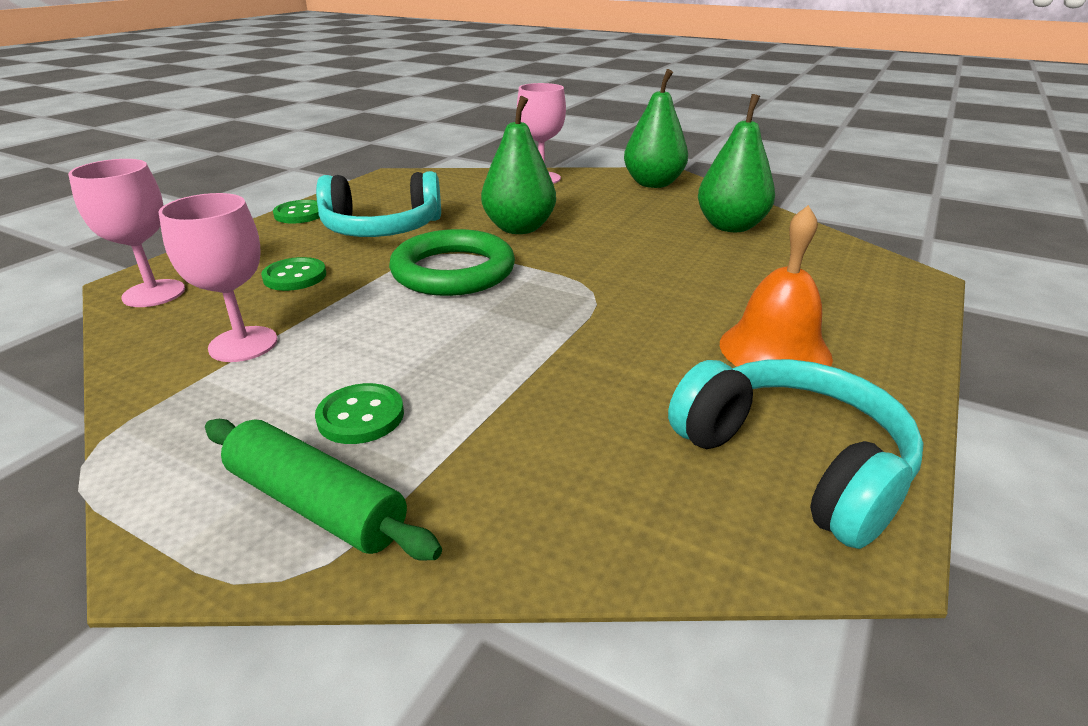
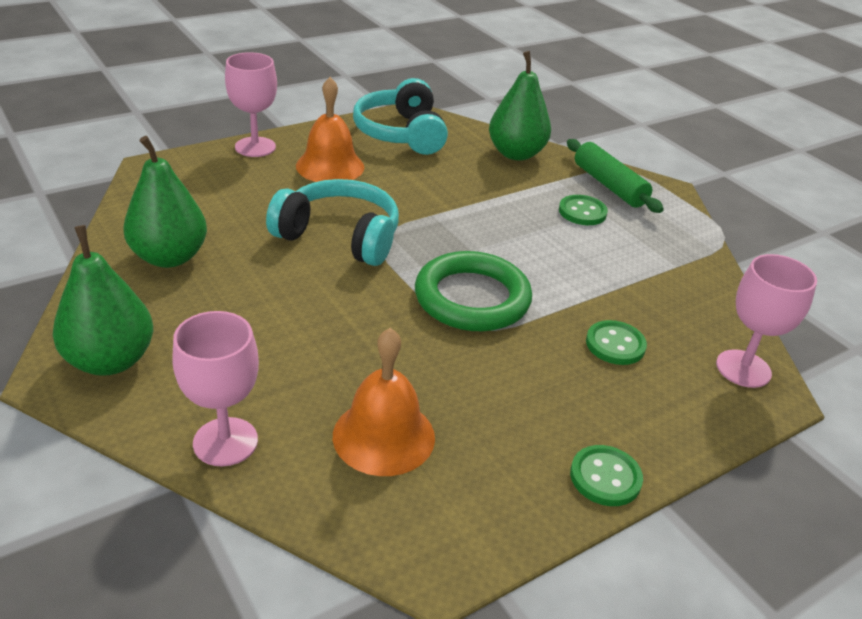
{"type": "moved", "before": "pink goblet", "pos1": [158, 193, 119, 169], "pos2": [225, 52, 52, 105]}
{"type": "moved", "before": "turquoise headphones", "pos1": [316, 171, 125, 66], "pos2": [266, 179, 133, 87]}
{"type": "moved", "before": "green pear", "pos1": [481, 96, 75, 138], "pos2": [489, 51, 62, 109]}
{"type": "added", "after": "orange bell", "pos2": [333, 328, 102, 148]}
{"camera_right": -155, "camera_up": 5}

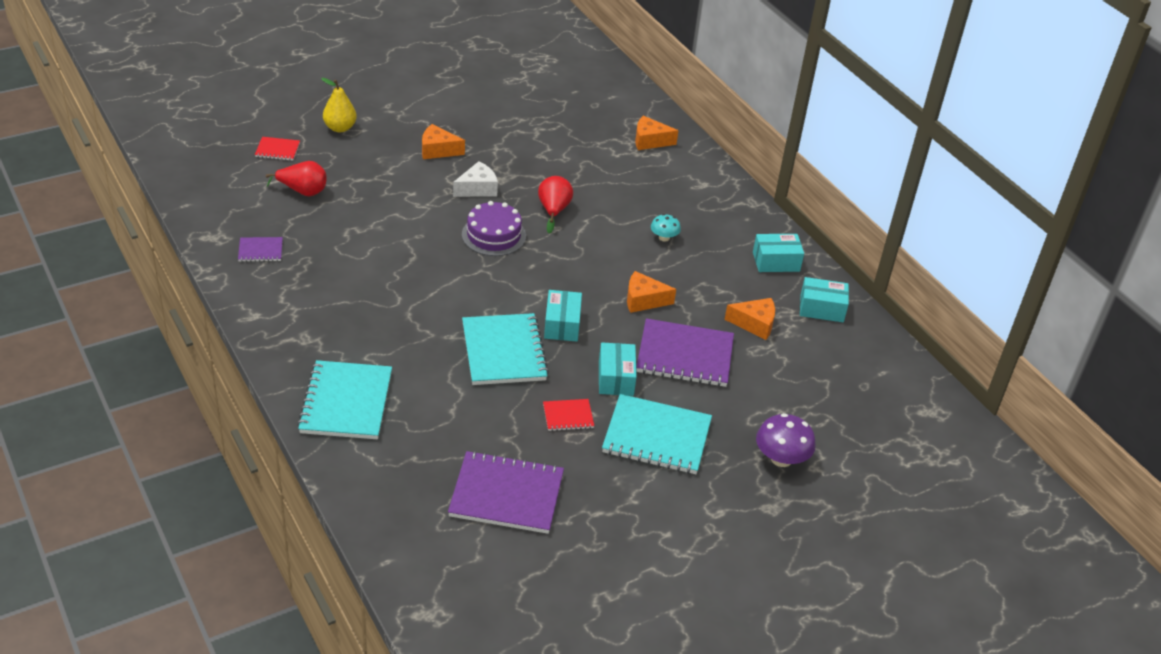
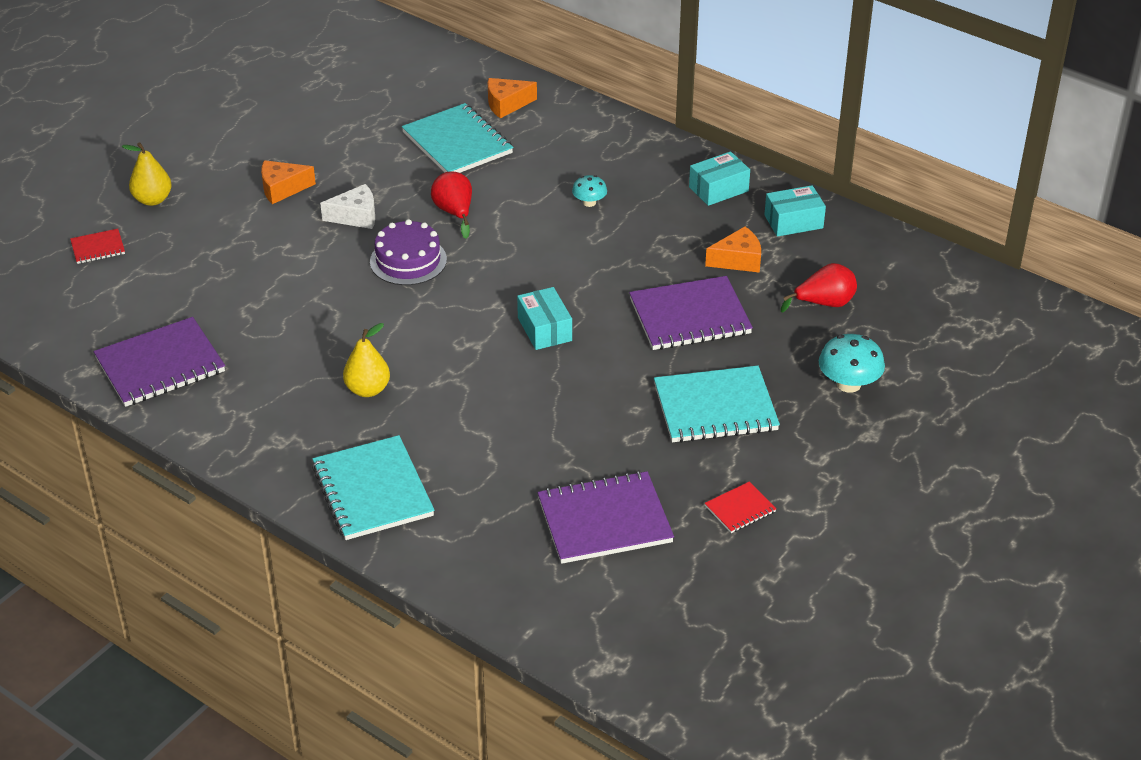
{"type": "resized", "before": "purple notebook", "pos1": [238, 237, 45, 25], "pos2": [94, 317, 131, 90], "scale": 2.06}
{"type": "moved", "before": "red pear", "pos1": [266, 161, 60, 35], "pos2": [781, 263, 76, 49]}
{"type": "turned", "before": "white cheese", "pos1": [453, 161, 45, 36], "pos2": [320, 184, 55, 45], "turn": 45}
{"type": "moved", "before": "turquoise notebook", "pos1": [462, 313, 87, 72], "pos2": [402, 103, 111, 70]}
{"type": "moved", "before": "red notebook", "pos1": [543, 399, 51, 32], "pos2": [705, 481, 71, 52]}
{"type": "removed", "before": "turquoise box", "pos1": [599, 342, 38, 54]}
{"type": "removed", "before": "orange cheese", "pos1": [627, 271, 49, 42]}
{"type": "recoloured", "before": "purple mushroom", "after": "turquoise mushroom", "pos1": [756, 413, 60, 54], "pos2": [819, 334, 66, 59]}
{"type": "added", "after": "yellow pear", "pos2": [343, 323, 47, 74]}
{"camera_right": -20, "camera_up": 0}

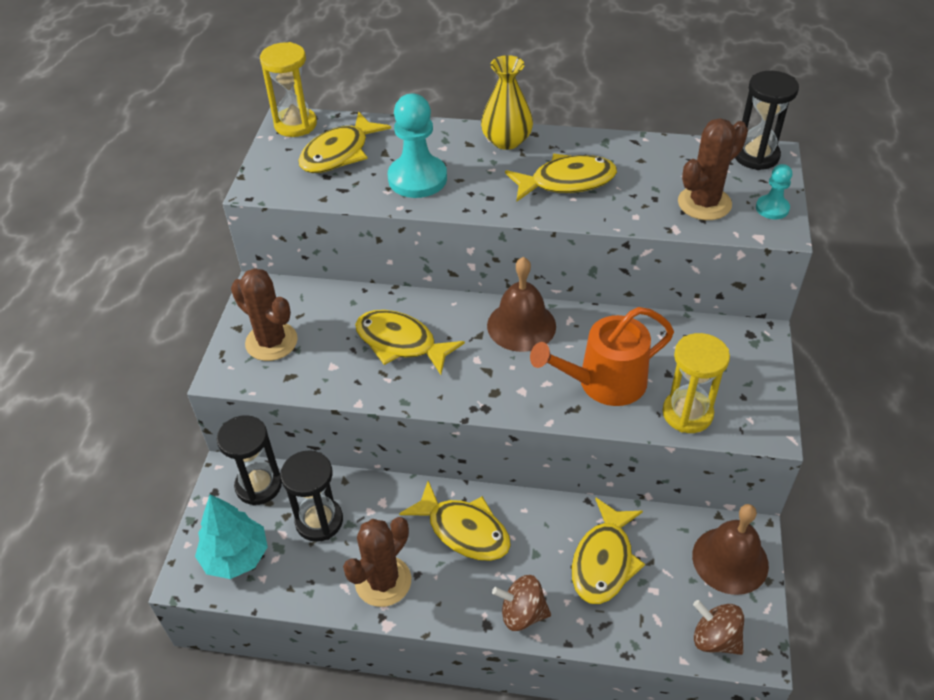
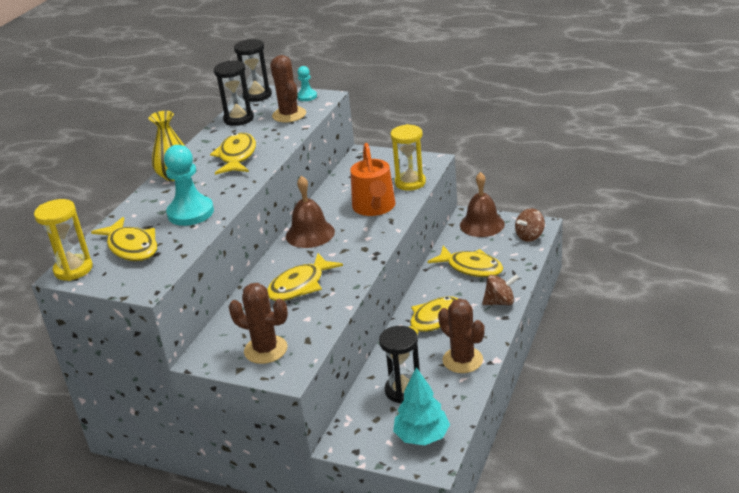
{"type": "moved", "before": "black hourglass", "pos1": [217, 415, 65, 90], "pos2": [214, 61, 40, 65]}
{"type": "turned", "before": "brown cactus", "pos1": [231, 268, 67, 93], "pos2": [229, 283, 59, 81], "turn": 60}
{"type": "turned", "before": "brown spinning top", "pos1": [492, 575, 59, 56], "pos2": [482, 275, 37, 30], "turn": -120}
{"camera_right": -75, "camera_up": -15}

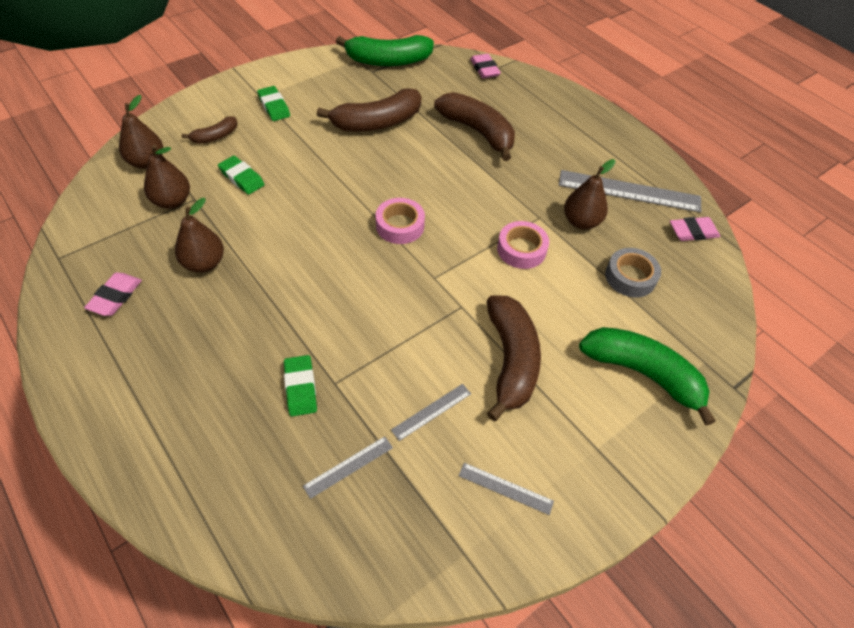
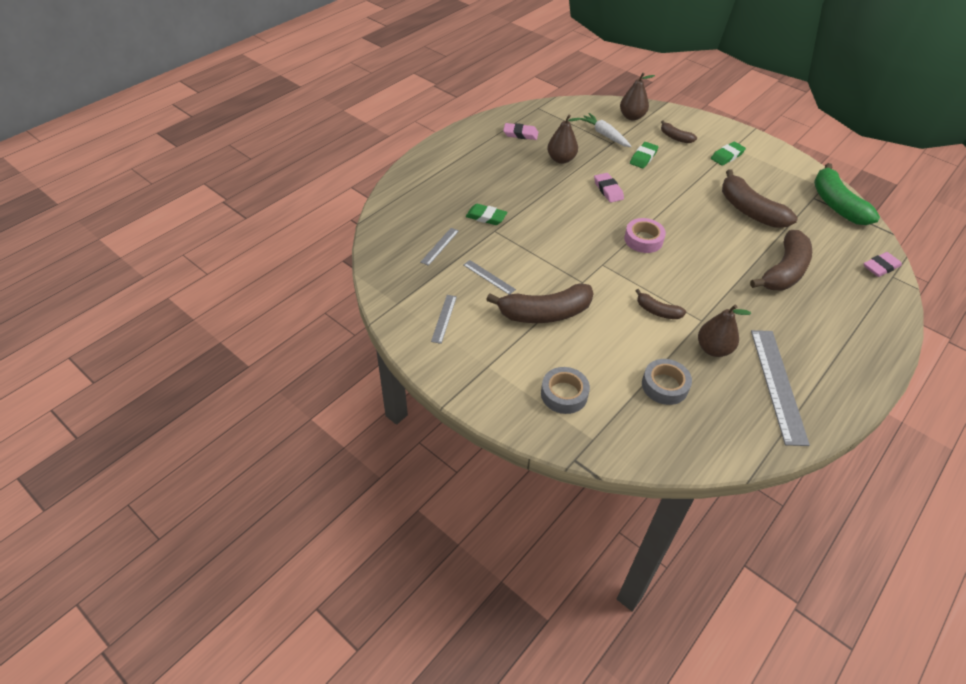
{"type": "replaced", "before": "brown pear", "after": "white carrot", "pos1": [144, 145, 46, 64], "pos2": [580, 113, 51, 34]}
{"type": "turned", "before": "green eraser", "pos1": [284, 355, 33, 61], "pos2": [466, 204, 41, 21], "turn": 45}
{"type": "turned", "before": "grey ruler", "pos1": [303, 436, 90, 63], "pos2": [420, 228, 39, 38], "turn": 75}
{"type": "replaced", "before": "pink tape", "after": "brown banana", "pos1": [497, 221, 52, 48], "pos2": [636, 289, 50, 30]}
{"type": "replaced", "before": "green banana", "after": "grey tape", "pos1": [579, 327, 137, 99], "pos2": [541, 367, 49, 47]}
{"type": "moved", "before": "pink eraser", "pos1": [670, 217, 50, 24], "pos2": [594, 173, 30, 30]}
{"camera_right": 80, "camera_up": -5}

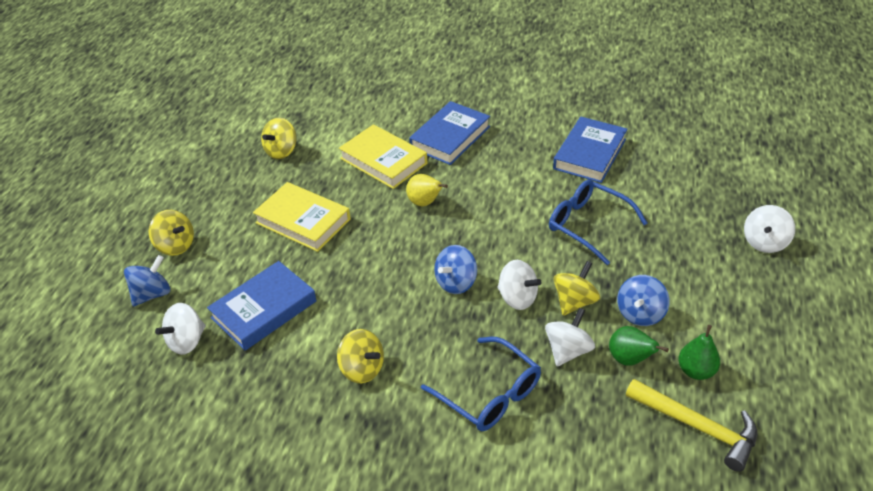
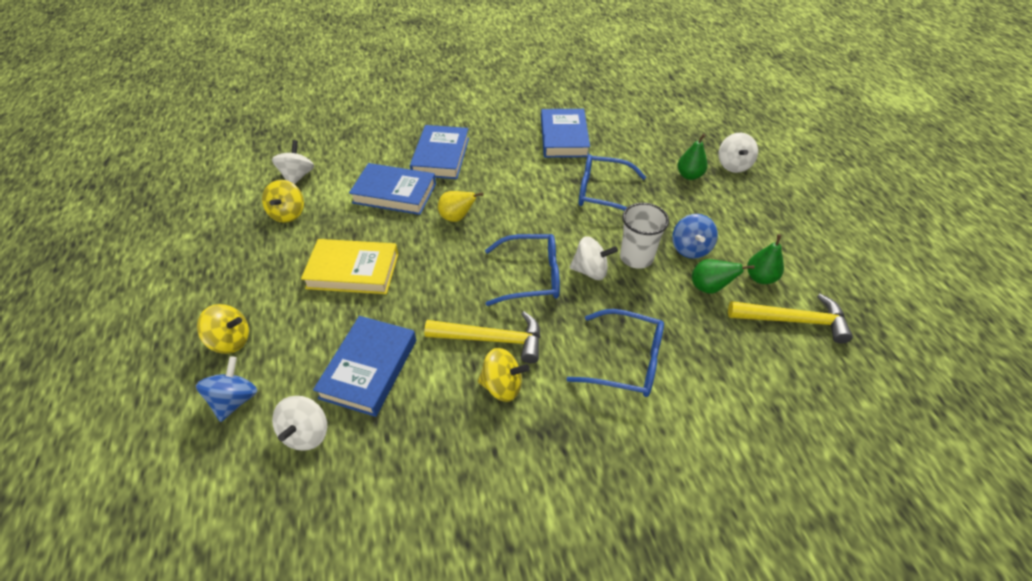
{"type": "recoloured", "before": "yellow book", "after": "blue book", "pos1": [339, 124, 88, 65], "pos2": [349, 163, 87, 52]}
{"type": "replaced", "before": "blue spinning top", "after": "blue glasses", "pos1": [434, 245, 43, 49], "pos2": [485, 234, 75, 72]}
{"type": "moved", "before": "white spinning top", "pos1": [545, 308, 50, 59], "pos2": [272, 140, 42, 44]}
{"type": "replaced", "before": "yellow spinning top", "after": "white cup", "pos1": [554, 261, 46, 55], "pos2": [620, 203, 49, 66]}
{"type": "added", "after": "yellow hammer", "pos2": [424, 311, 116, 52]}
{"type": "added", "after": "green pear", "pos2": [678, 134, 30, 46]}
{"camera_right": -30, "camera_up": 5}

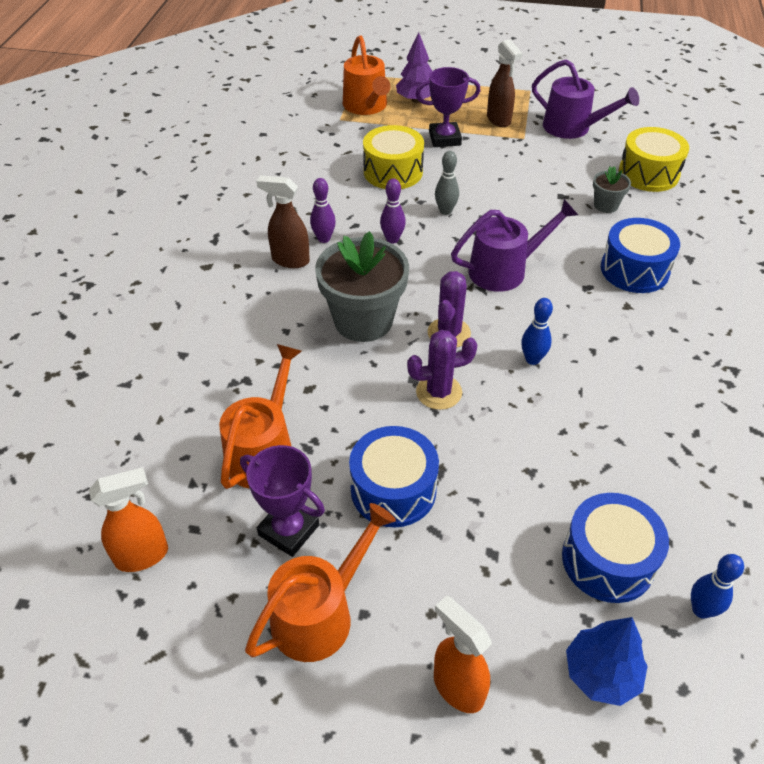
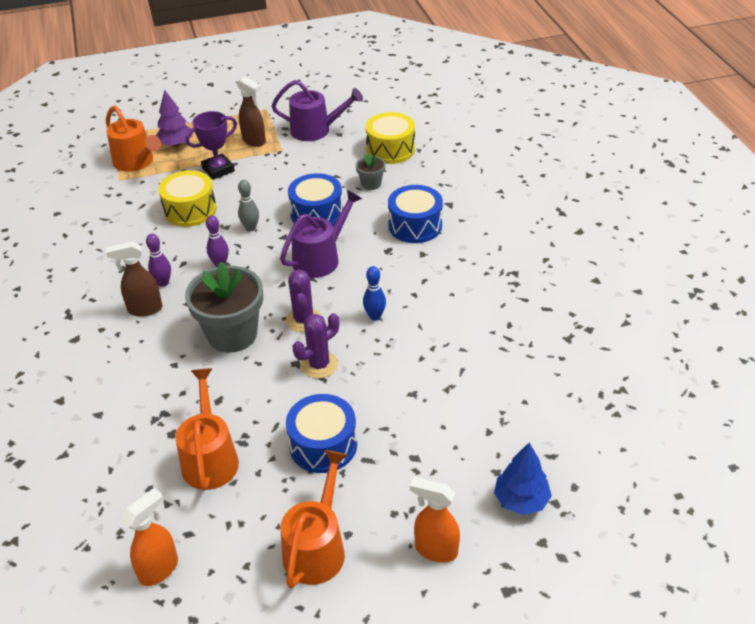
{"type": "removed", "before": "purple trophy", "pos1": [240, 445, 85, 112]}
{"type": "moved", "before": "blue drum", "pos1": [562, 493, 107, 110], "pos2": [288, 173, 55, 53]}
{"type": "removed", "before": "blue bowling pin", "pos1": [691, 554, 53, 65]}
{"camera_right": -25, "camera_up": -5}

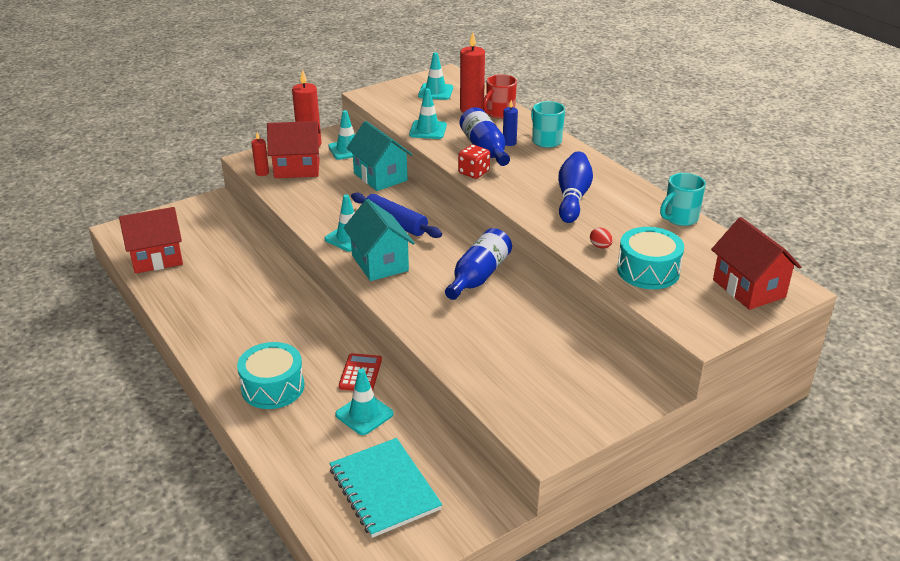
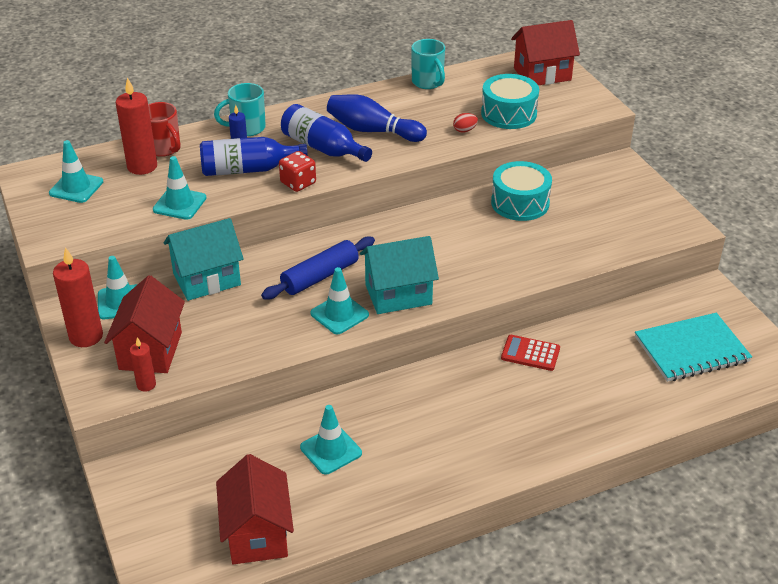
{"type": "moved", "before": "turquoise drum", "pos1": [237, 342, 67, 67], "pos2": [491, 161, 61, 60]}
{"type": "moved", "before": "turquoise traffic cone", "pos1": [335, 369, 59, 66], "pos2": [300, 405, 62, 70]}
{"type": "moved", "before": "blue bottle", "pos1": [445, 228, 67, 72], "pos2": [281, 104, 91, 58]}
{"camera_right": -80, "camera_up": 5}

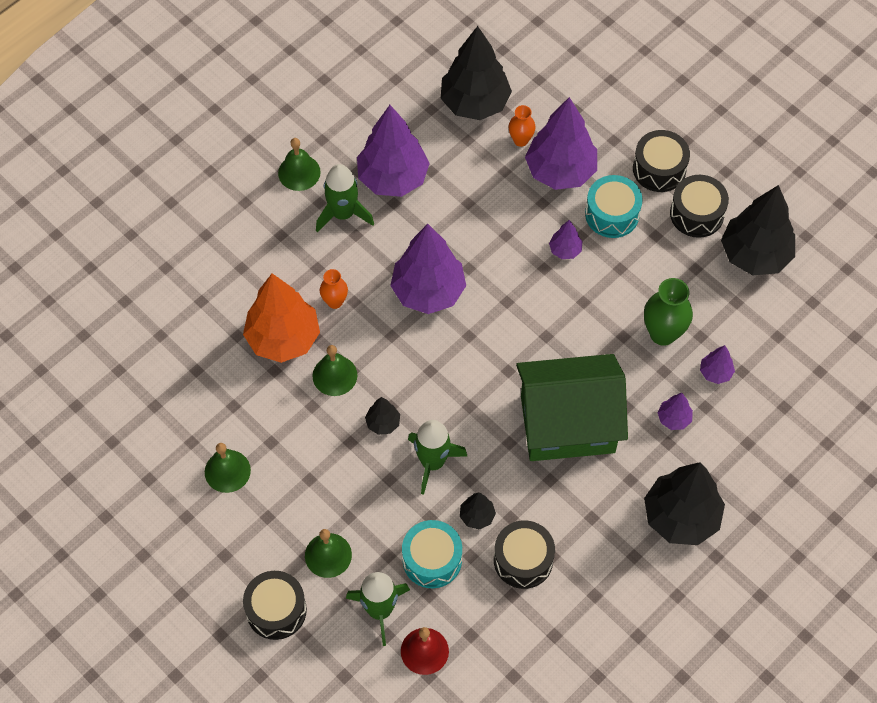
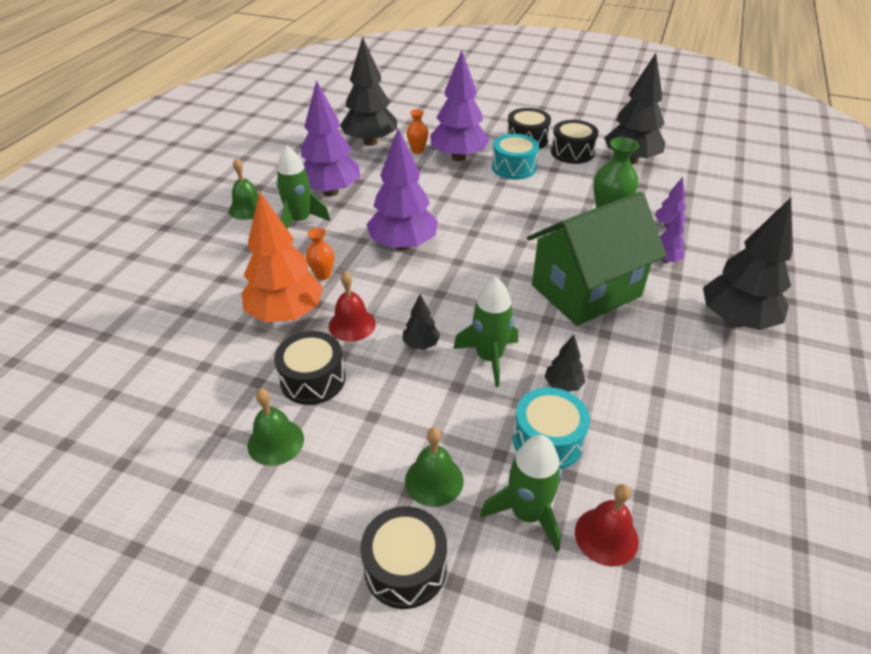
{"type": "recoloured", "before": "green bell", "after": "red bell", "pos1": [313, 345, 44, 51], "pos2": [329, 271, 47, 71]}
{"type": "moved", "before": "black drum", "pos1": [494, 520, 61, 69], "pos2": [274, 331, 71, 74]}
{"type": "removed", "before": "purple tree", "pos1": [549, 220, 33, 39]}
{"camera_right": -25, "camera_up": -20}

